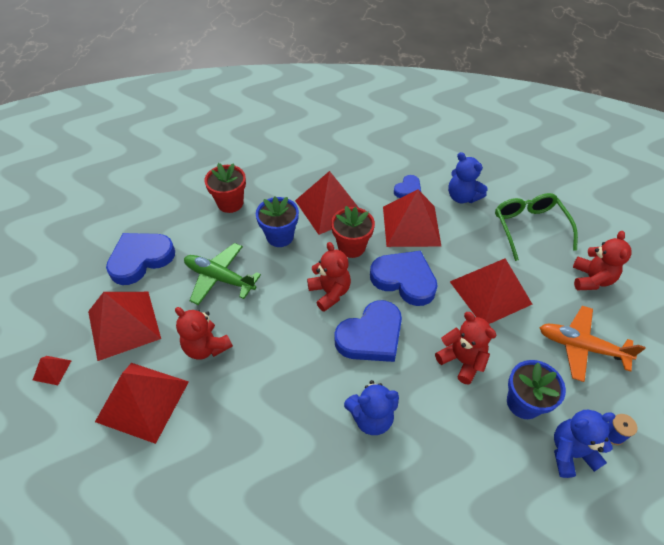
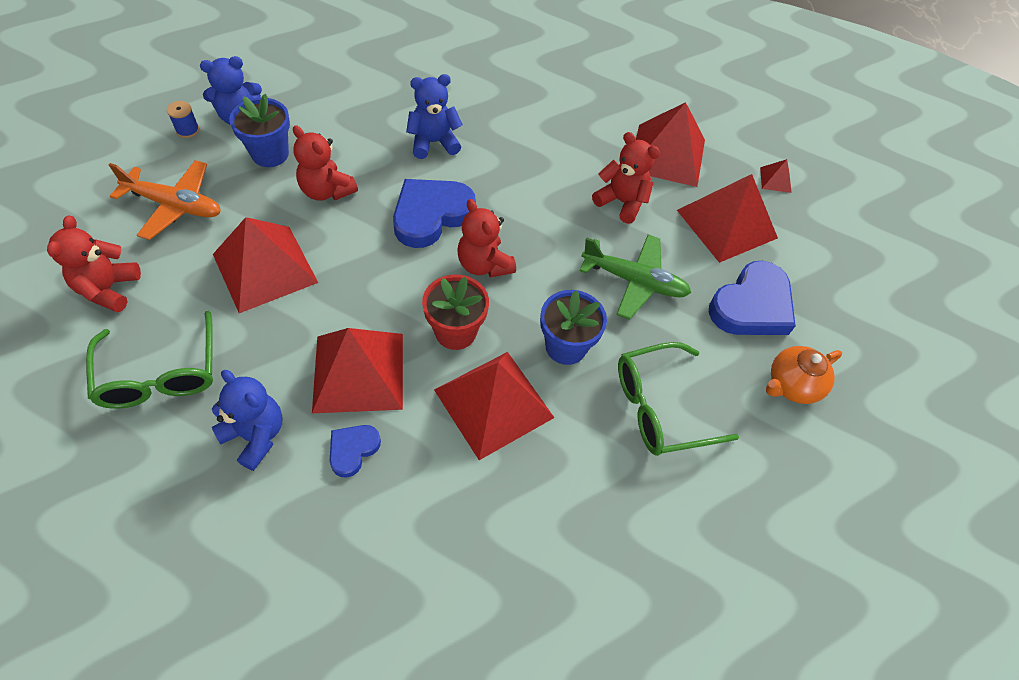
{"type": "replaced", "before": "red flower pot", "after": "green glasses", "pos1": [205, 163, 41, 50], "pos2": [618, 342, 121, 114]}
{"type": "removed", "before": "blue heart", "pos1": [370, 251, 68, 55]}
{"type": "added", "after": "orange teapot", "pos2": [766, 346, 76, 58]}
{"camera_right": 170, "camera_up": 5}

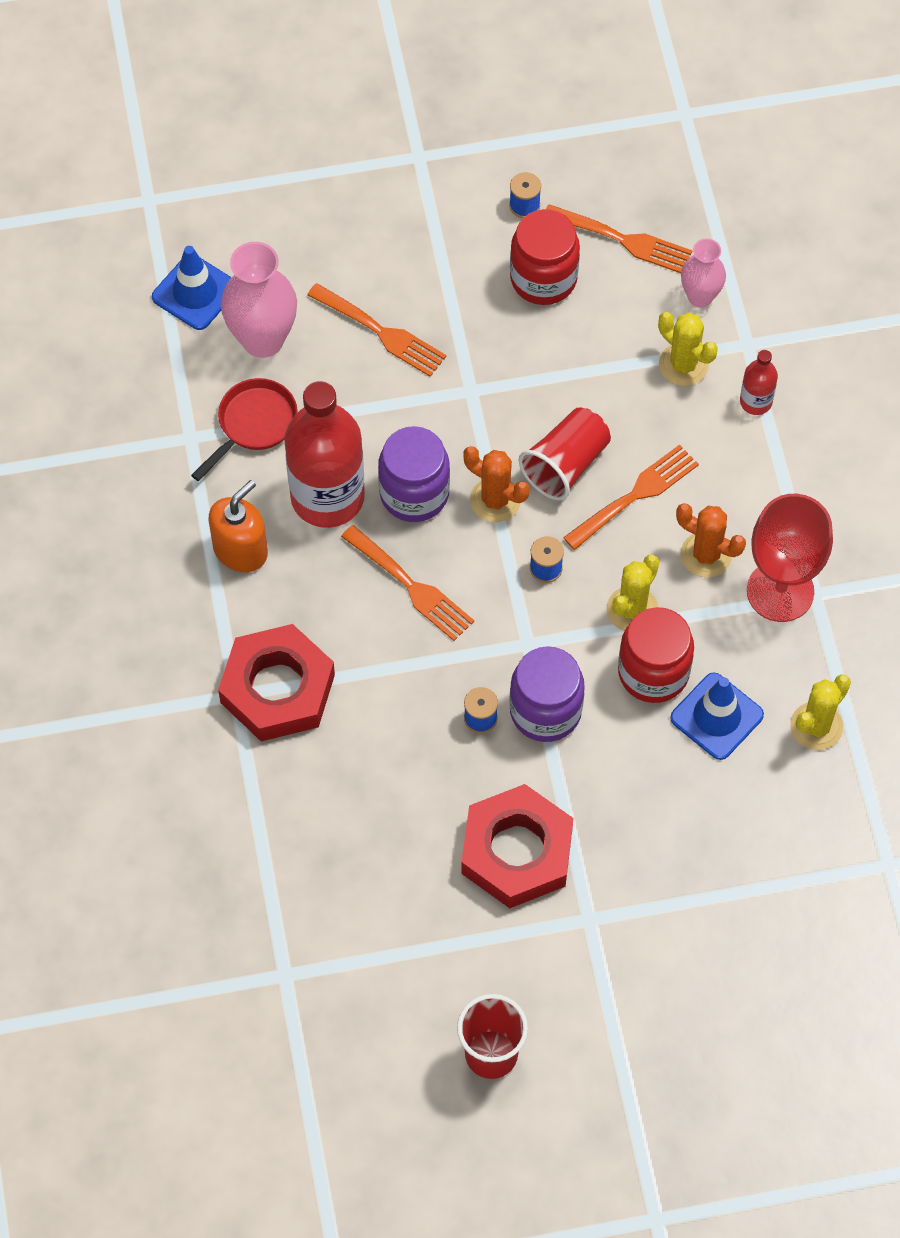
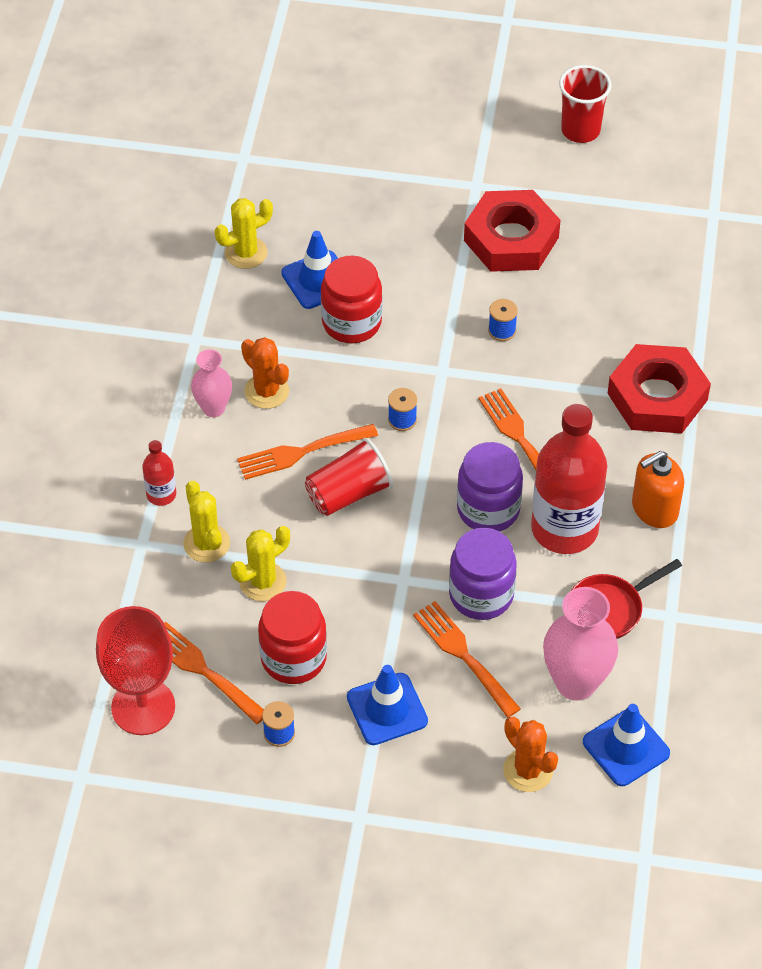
{"type": "moved", "before": "orange cactus", "pos1": [463, 446, 67, 76], "pos2": [503, 717, 55, 75]}
{"type": "moved", "before": "purple jar", "pos1": [510, 646, 75, 96], "pos2": [449, 528, 68, 92]}
{"type": "moved", "before": "yellow cactus", "pos1": [607, 555, 52, 76], "pos2": [231, 526, 59, 75]}
{"type": "moved", "before": "pink vase", "pos1": [681, 239, 45, 69], "pos2": [191, 349, 41, 68]}
{"type": "moved", "before": "red goblet", "pos1": [747, 494, 86, 128], "pos2": [96, 606, 79, 129]}
{"type": "added", "after": "blue traffic cone", "pos2": [347, 665, 81, 80]}
{"camera_right": -160, "camera_up": -10}

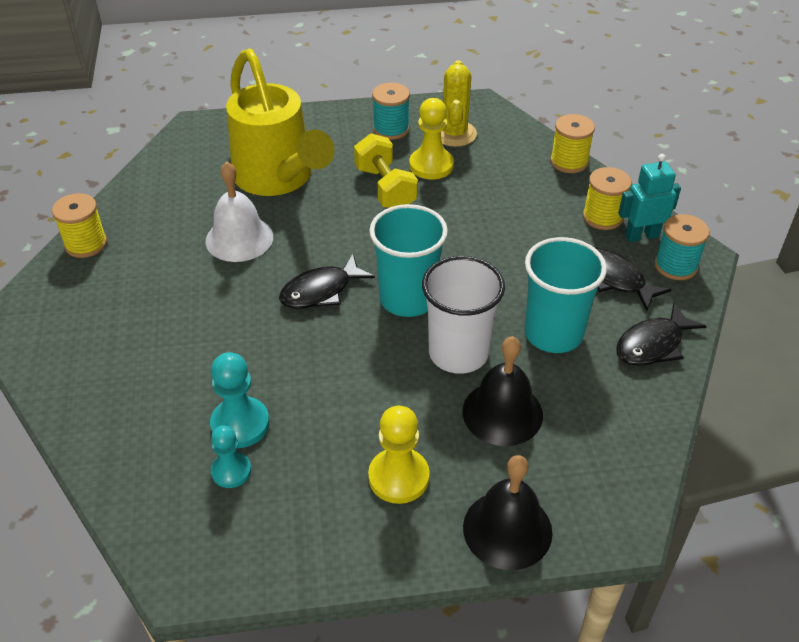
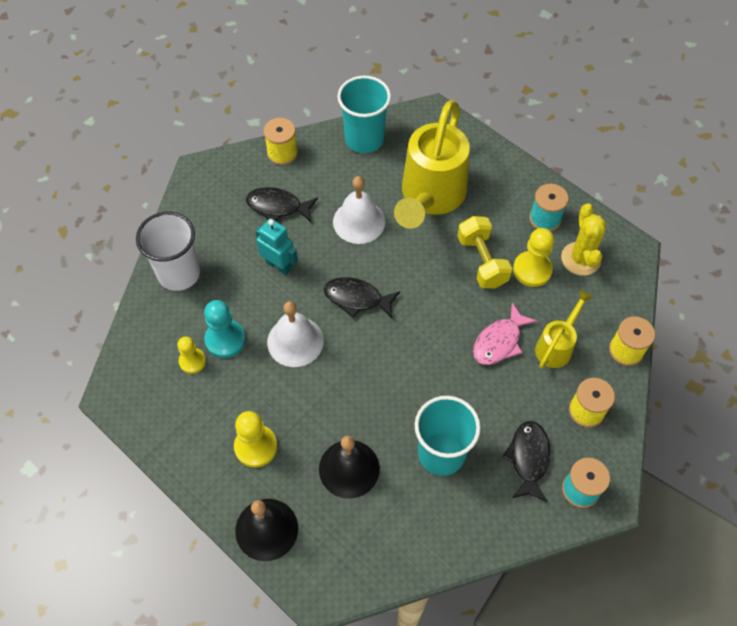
{"type": "recoloured", "before": "turquoise pawn", "after": "yellow pawn", "pos1": [211, 425, 40, 63], "pos2": [177, 336, 29, 38]}
{"type": "turned", "before": "yellow dumbbell", "pos1": [354, 133, 64, 75], "pos2": [457, 216, 55, 72], "turn": -45}
{"type": "moved", "before": "turquoise cup", "pos1": [369, 204, 79, 113], "pos2": [337, 76, 54, 77]}
{"type": "moved", "before": "white cup", "pos1": [422, 256, 83, 118], "pos2": [136, 212, 64, 79]}
{"type": "turned", "before": "yellow cactus", "pos1": [441, 60, 36, 87], "pos2": [561, 203, 45, 73], "turn": -60}
{"type": "moved", "before": "black fish", "pos1": [616, 303, 91, 63], "pos2": [246, 187, 72, 35]}
{"type": "moved", "before": "turquoise robot", "pos1": [618, 154, 63, 88], "pos2": [255, 218, 43, 57]}
{"type": "added", "after": "white bell", "pos2": [267, 301, 57, 66]}
{"type": "added", "after": "pink fish", "pos2": [473, 303, 64, 62]}
{"type": "added", "after": "yellow watering can", "pos2": [535, 290, 58, 79]}
{"camera_right": 50, "camera_up": 15}

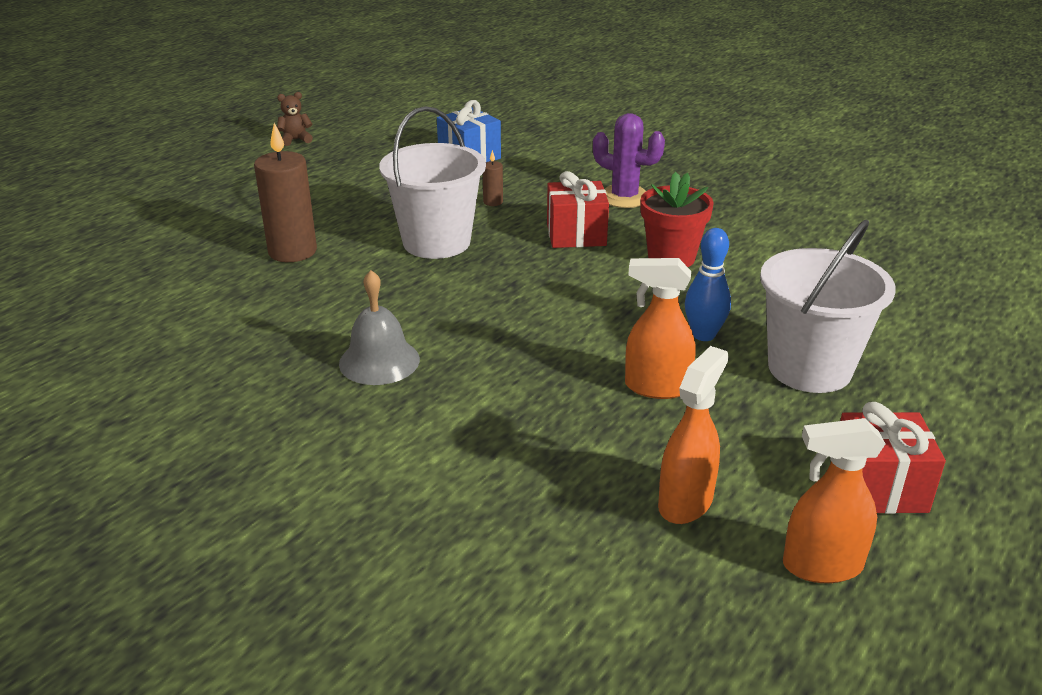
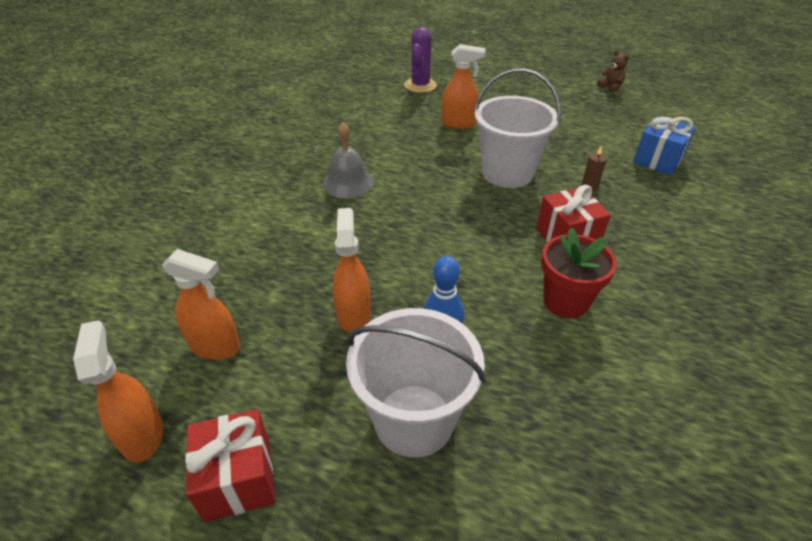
{"type": "replaced", "before": "brown candle", "after": "orange spray bottle", "pos1": [254, 123, 63, 139], "pos2": [442, 44, 44, 85]}
{"type": "moved", "before": "purple cactus", "pos1": [593, 113, 72, 95], "pos2": [404, 27, 33, 66]}
{"camera_right": 75, "camera_up": 10}

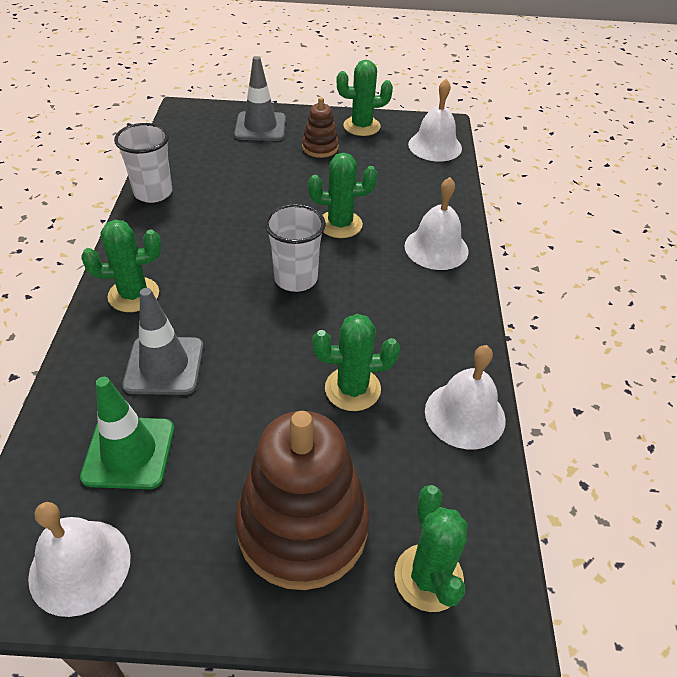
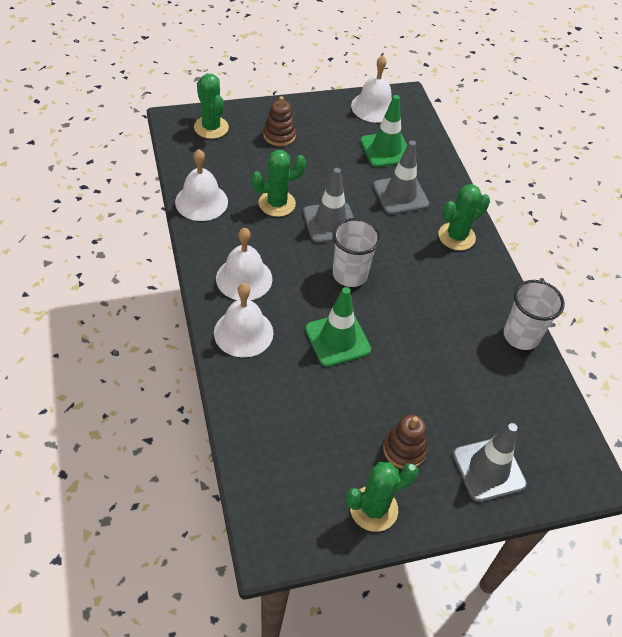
{"type": "resized", "before": "brown stacking toy", "pos1": [235, 411, 134, 179], "pos2": [263, 96, 33, 50], "scale": 0.48}
{"type": "replaced", "before": "green cactus", "after": "green traffic cone", "pos1": [308, 153, 69, 85], "pos2": [305, 287, 66, 80]}
{"type": "moved", "before": "white bell", "pos1": [408, 79, 54, 83], "pos2": [216, 228, 56, 72]}
{"type": "added", "after": "grey traffic cone", "pos2": [303, 168, 51, 75]}
{"camera_right": 160, "camera_up": 5}

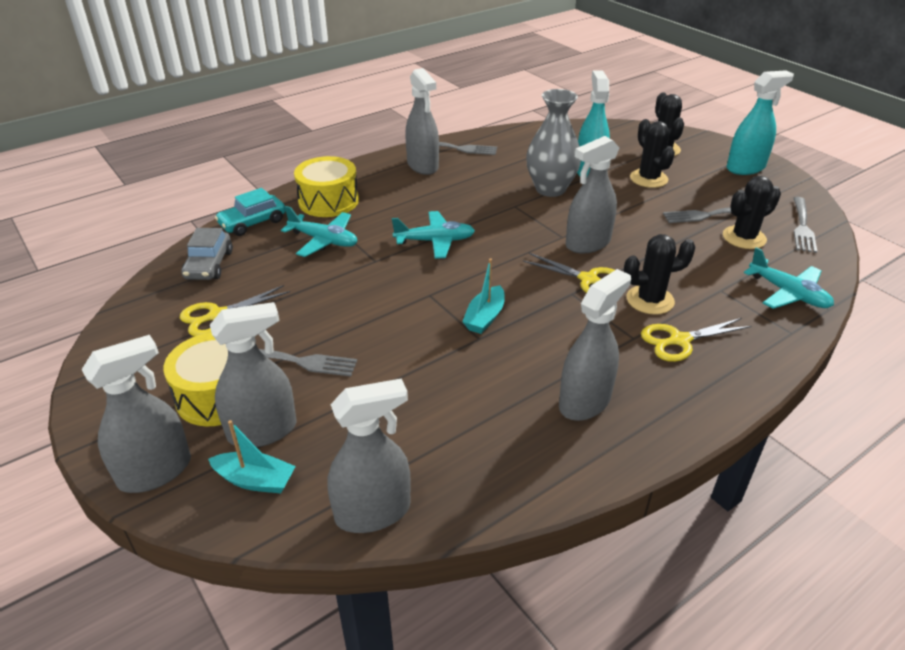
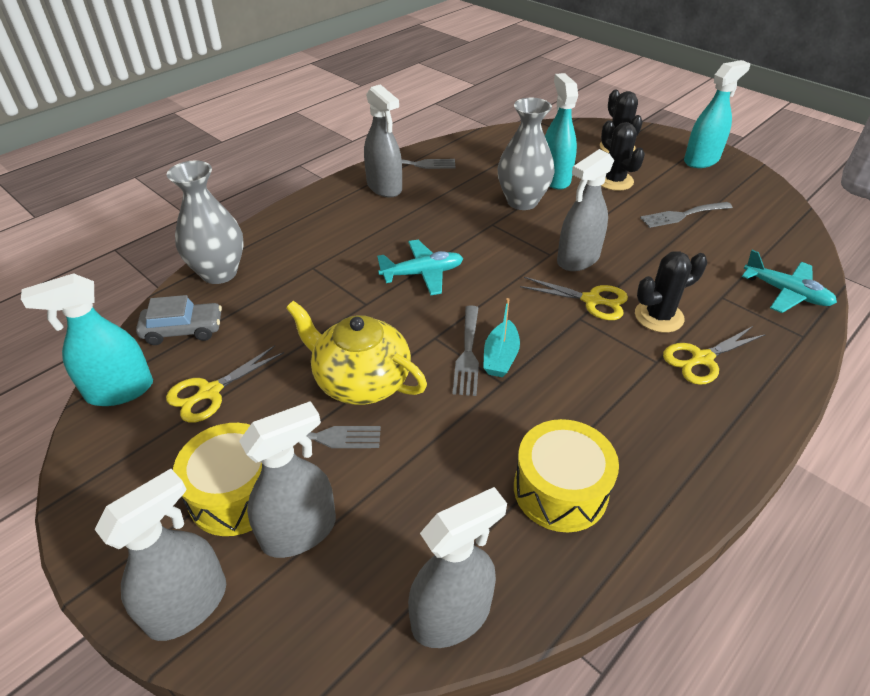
{"type": "turned", "before": "grey car", "pos1": [181, 228, 52, 52], "pos2": [136, 295, 86, 50], "turn": -90}
{"type": "removed", "before": "turquoise boat", "pos1": [208, 420, 88, 74]}
{"type": "replaced", "before": "turquoise car", "after": "grey vase", "pos1": [215, 188, 71, 48], "pos2": [167, 161, 77, 123]}
{"type": "removed", "before": "turquoise plane", "pos1": [281, 206, 76, 51]}
{"type": "moved", "before": "yellow drum", "pos1": [294, 156, 65, 61], "pos2": [514, 419, 105, 113]}
{"type": "removed", "before": "grey spray bottle", "pos1": [559, 269, 72, 152]}
{"type": "removed", "before": "black cactus", "pos1": [723, 176, 58, 73]}
{"type": "moved", "before": "grey fork", "pos1": [794, 197, 23, 56], "pos2": [452, 305, 27, 91]}
{"type": "added", "after": "turquoise spray bottle", "pos2": [21, 273, 132, 133]}
{"type": "added", "after": "yellow teapot", "pos2": [286, 301, 141, 104]}
{"camera_right": -10, "camera_up": 5}

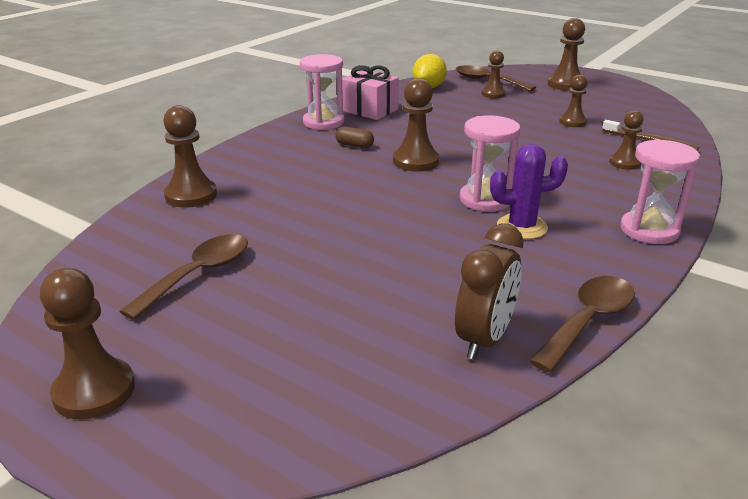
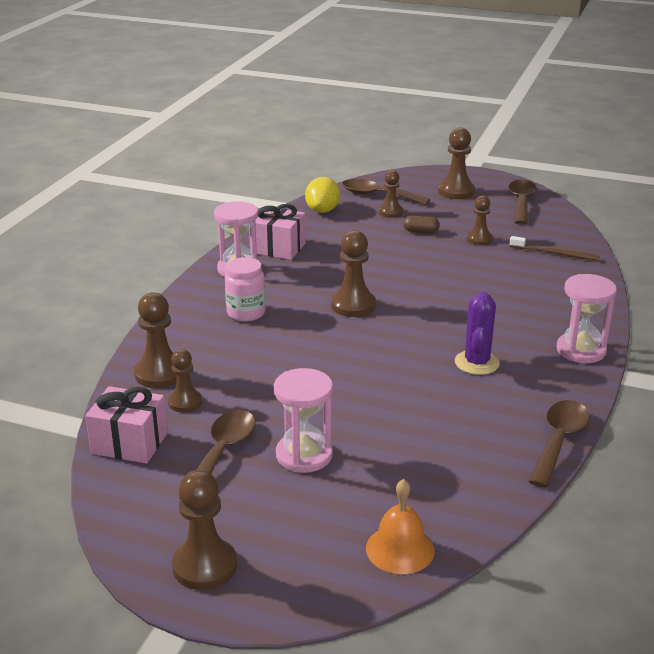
{"type": "moved", "before": "brown capsule", "pos1": [335, 126, 39, 22], "pos2": [403, 216, 37, 17]}
{"type": "removed", "before": "brown clock", "pos1": [455, 223, 69, 137]}
{"type": "moved", "before": "pink hourglass", "pos1": [460, 115, 60, 97], "pos2": [274, 368, 59, 105]}
{"type": "turned", "before": "purple cactus", "pos1": [490, 144, 78, 95], "pos2": [455, 291, 45, 84], "turn": -60}
{"type": "moved", "before": "brown pawn", "pos1": [609, 110, 34, 60], "pos2": [168, 349, 34, 63]}
{"type": "added", "after": "pink gift", "pos2": [85, 386, 83, 78]}
{"type": "added", "after": "pink jar", "pos2": [225, 257, 40, 65]}
{"type": "added", "after": "orange bell", "pos2": [366, 479, 69, 95]}
{"type": "added", "after": "brown spoon", "pos2": [509, 180, 28, 45]}
{"camera_right": -15, "camera_up": 0}

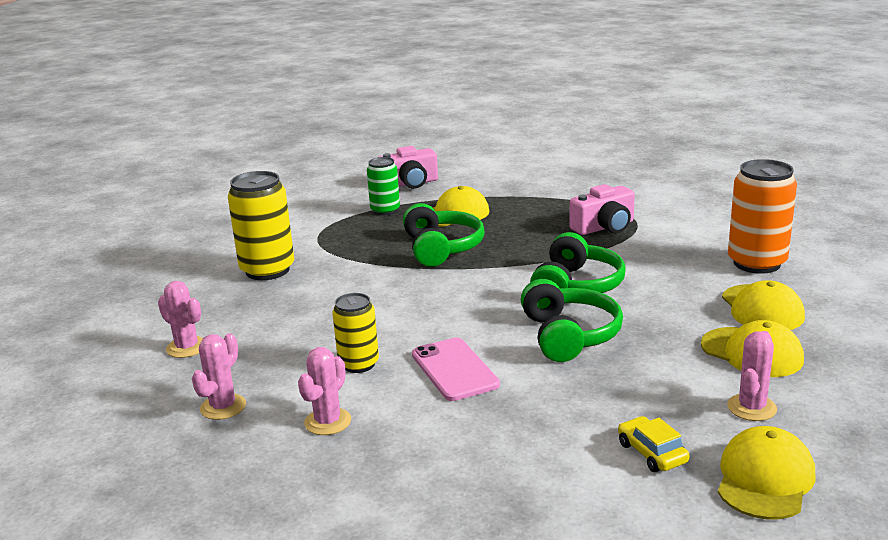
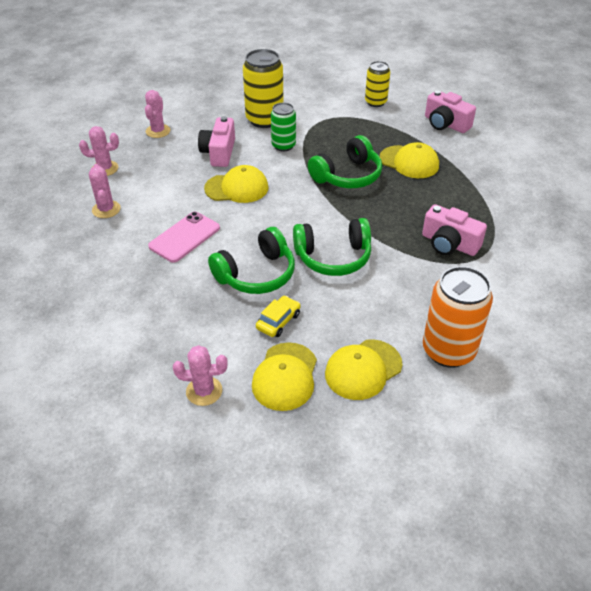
{"type": "turned", "before": "pink cactus", "pos1": [298, 347, 53, 88], "pos2": [89, 164, 32, 54], "turn": 75}
{"type": "moved", "before": "yellow can", "pos1": [332, 293, 47, 80], "pos2": [365, 61, 25, 46]}
{"type": "moved", "before": "green can", "pos1": [367, 157, 33, 58], "pos2": [271, 103, 25, 48]}
{"type": "moved", "before": "yellow car", "pos1": [618, 416, 72, 56], "pos2": [256, 296, 45, 41]}
{"type": "moved", "before": "yellow cap", "pos1": [718, 426, 98, 94], "pos2": [204, 165, 65, 38]}
{"type": "added", "after": "pink camera", "pos2": [198, 116, 37, 51]}
{"camera_right": 60, "camera_up": 20}

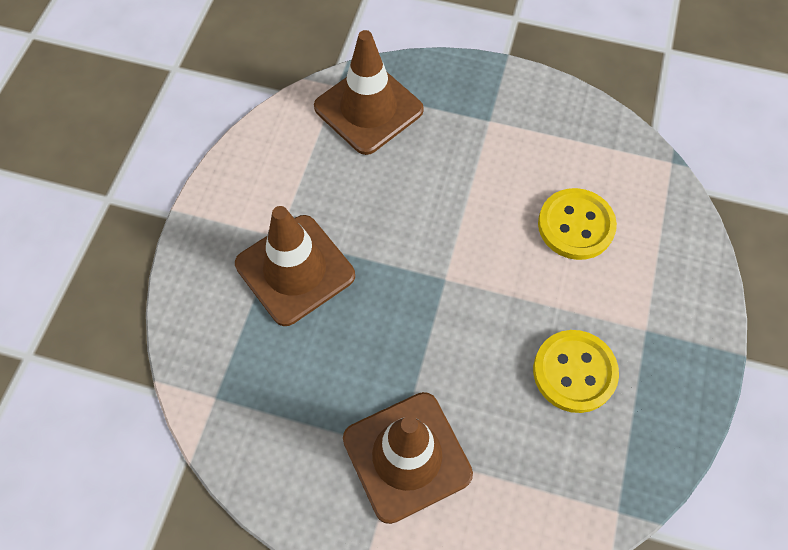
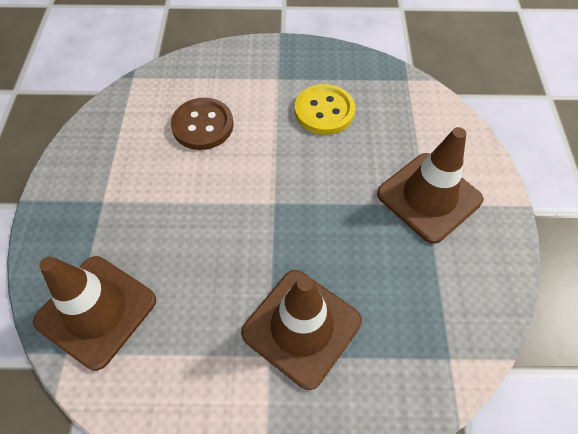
{"type": "recoloured", "before": "yellow button", "after": "brown button", "pos1": [538, 188, 79, 72], "pos2": [171, 98, 62, 52]}
{"camera_right": -105, "camera_up": -5}

